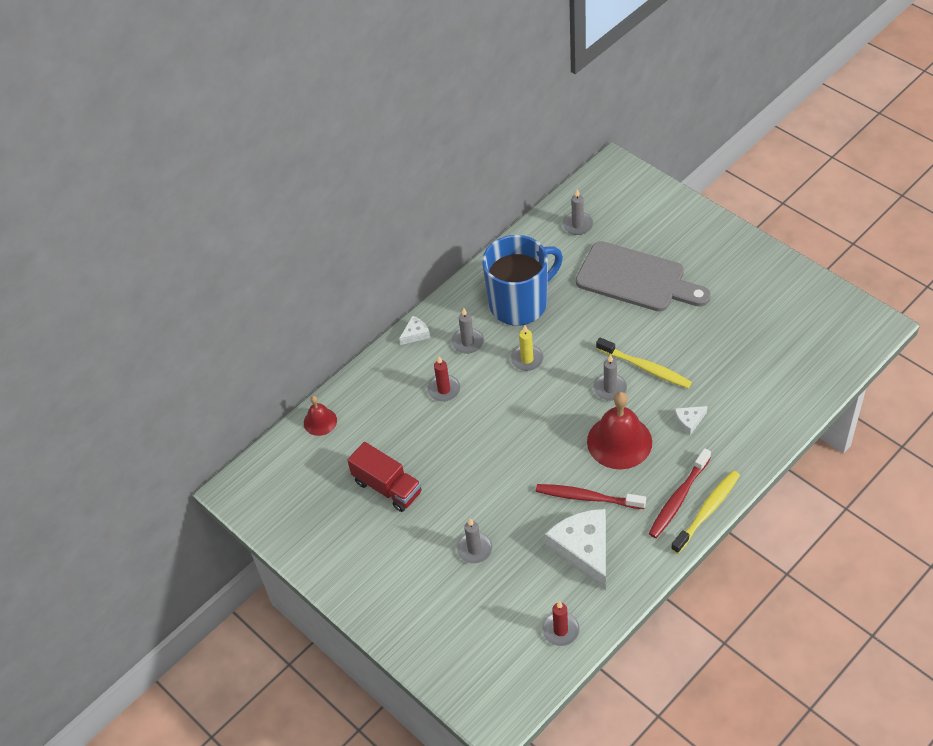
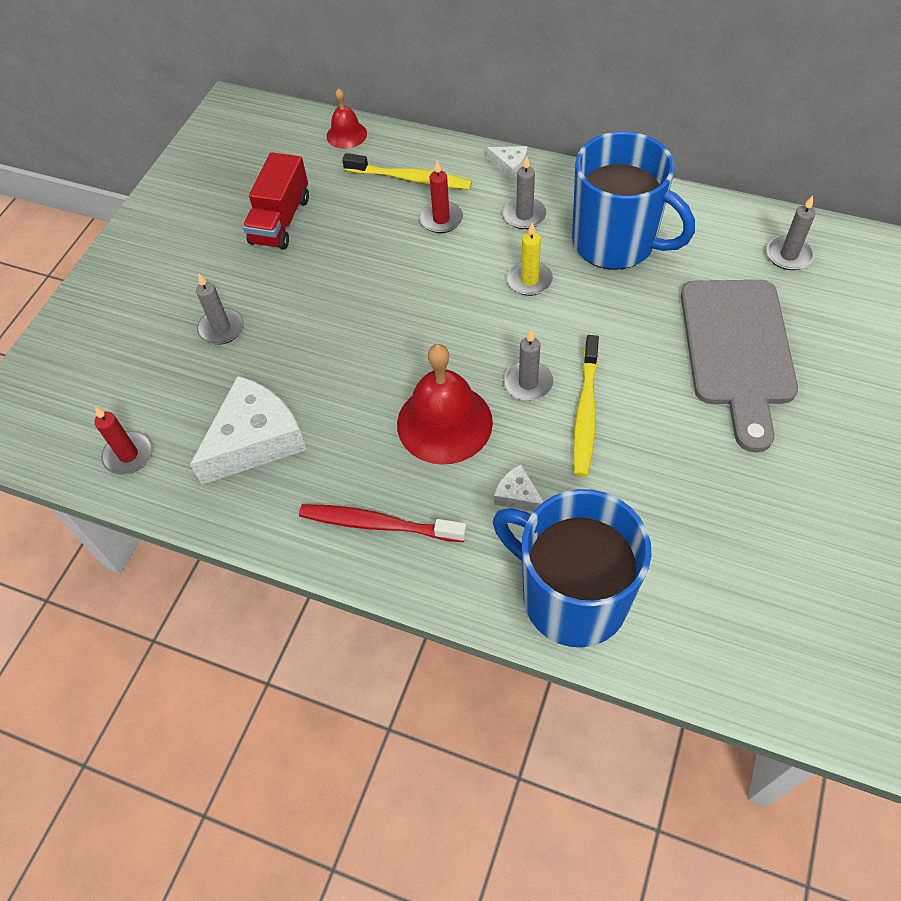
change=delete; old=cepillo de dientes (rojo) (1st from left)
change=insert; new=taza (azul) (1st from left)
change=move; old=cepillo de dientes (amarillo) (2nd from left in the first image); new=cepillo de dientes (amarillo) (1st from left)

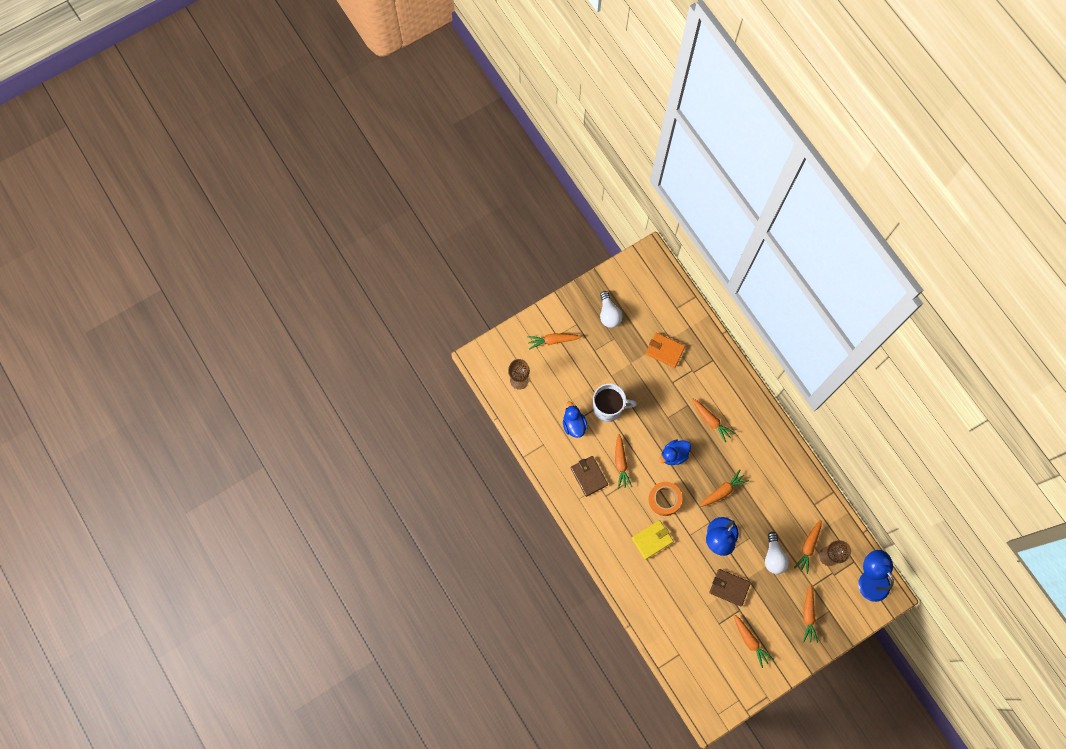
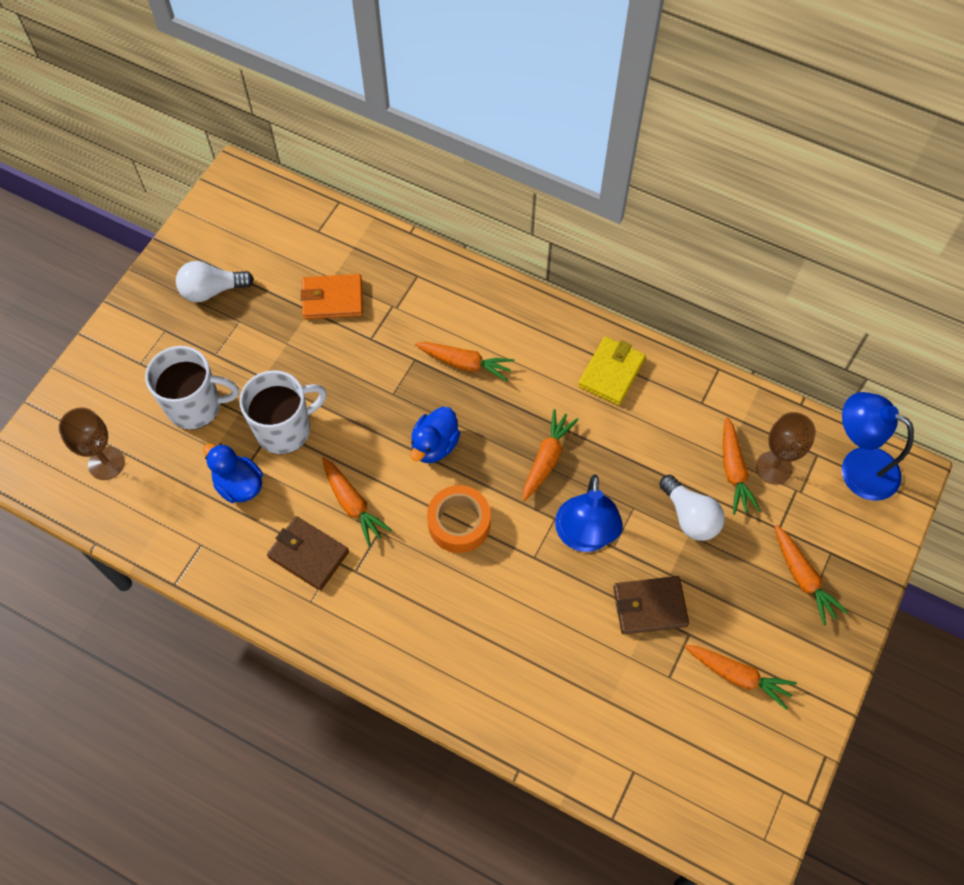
change=delete; old=zanahoria (naranja) (1st from left)
change=insert; new=taza (blanco) (1st from left)
change=move; old=cartera (amarillo)
change=rotate; old=bombilla (blanco) (1st from left); degrees=120

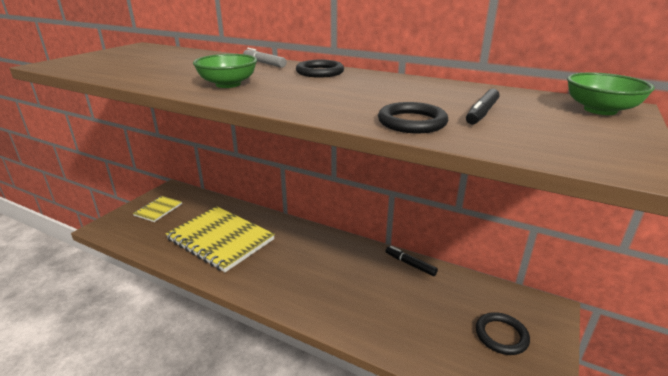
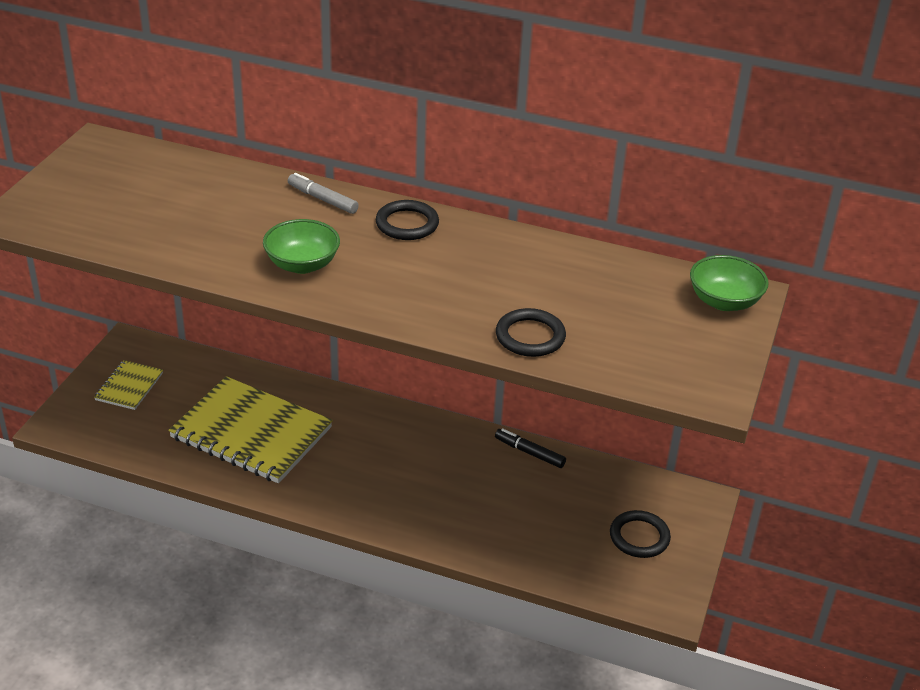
change=delete; old=rotulador (negro) (2nd from left)

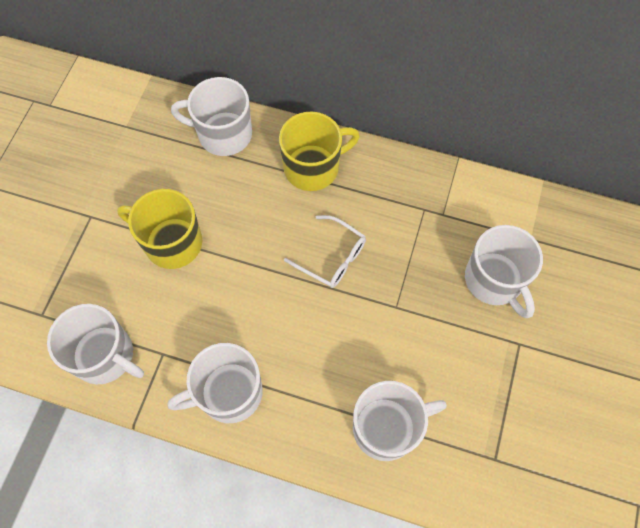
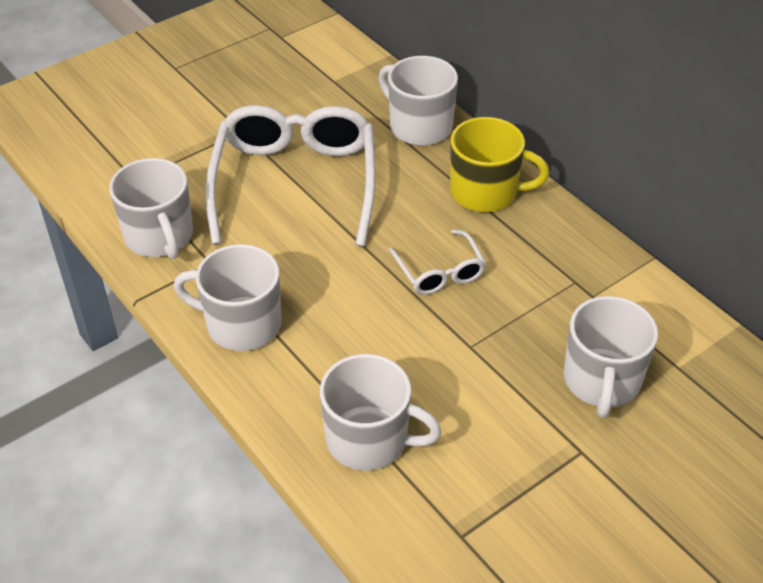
change=replace; old=taza (amarillo) (1st from left); new=gafas (blanco) (1st from left)

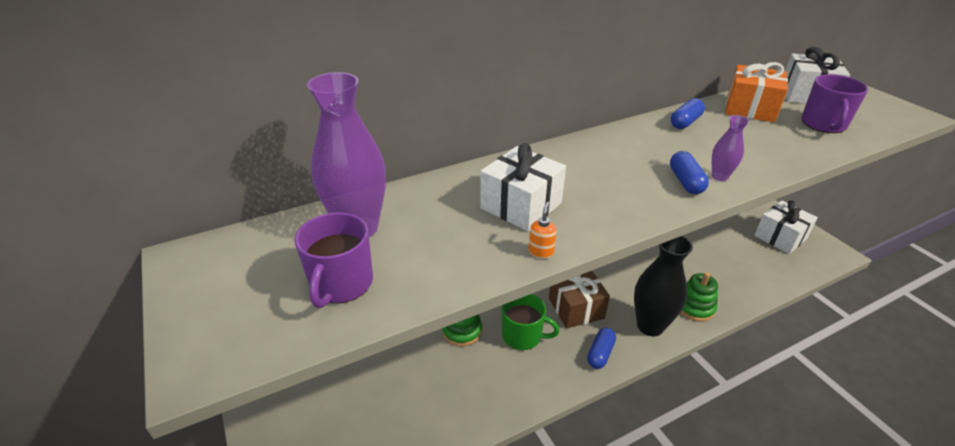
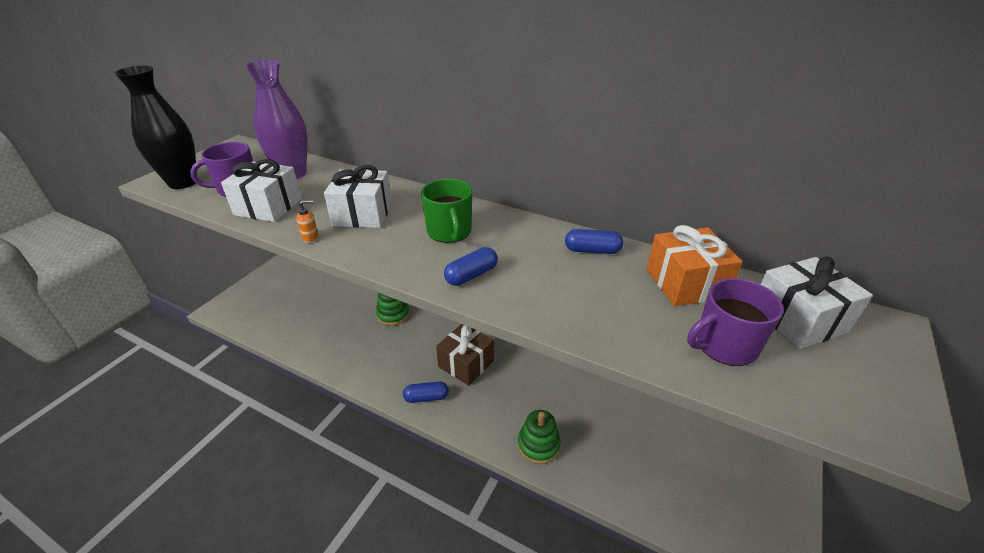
change=delete; old=florero (morado) (2nd from left)
change=move; old=taza (verde)
change=move; old=florero (negro)
change=move; old=regalo (blanco) (2nd from left in the first image); new=regalo (blanco) (1st from left)

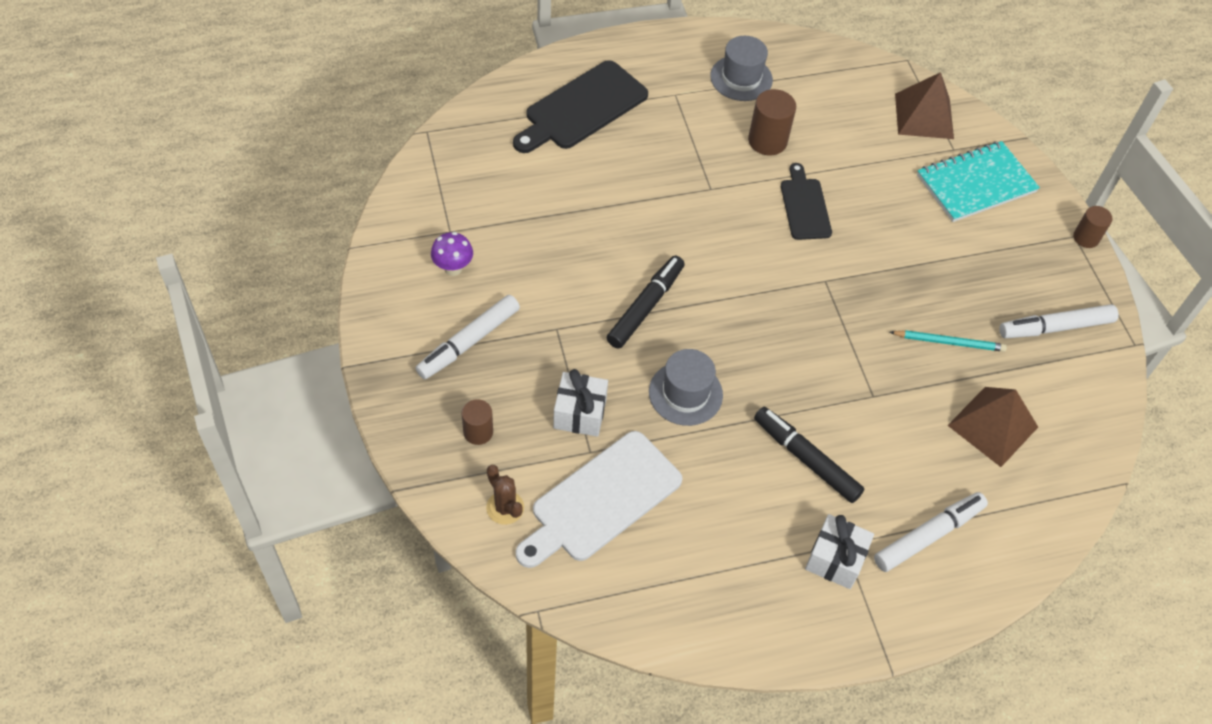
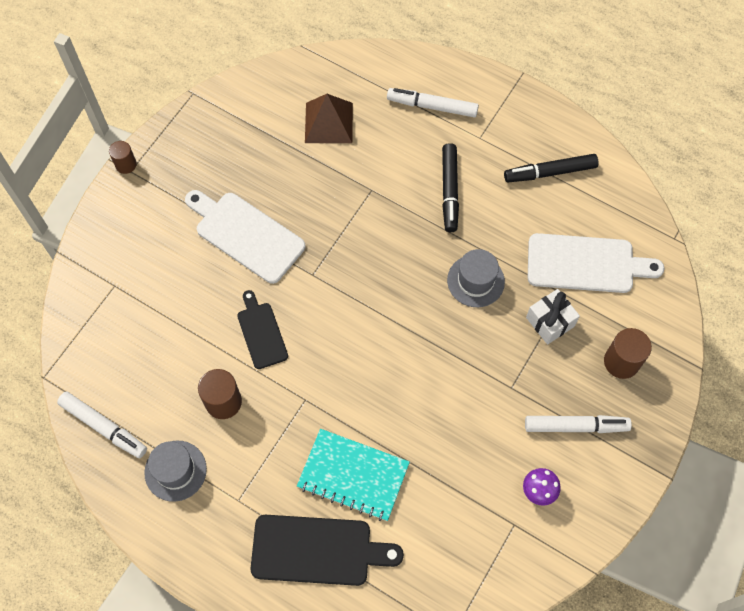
change=delete; old=cactus (marrón)
change=delete; old=regalo (blanco) (2nd from left)
change=delete; old=lápiz (turquesa)
change=delete; old=pirámide (marrón) (1st from left)
change=insert; new=tabla de cortar (blanco) (1st from left)
change=move; old=rotulador (negro) (1st from left in the first image); new=rotulador (negro) (2nd from left)
change=move; old=cuaderno (turquesa)
change=move; old=rotulador (blanco) (3rd from left in the first image); new=rotulador (blanco) (1st from left)
change=rotate; old=tabla de cortar (negro) (2nd from left in the first image); degrees=120
change=resize; old=cilindro (marrón) (1st from left in the first image); factor=1.56

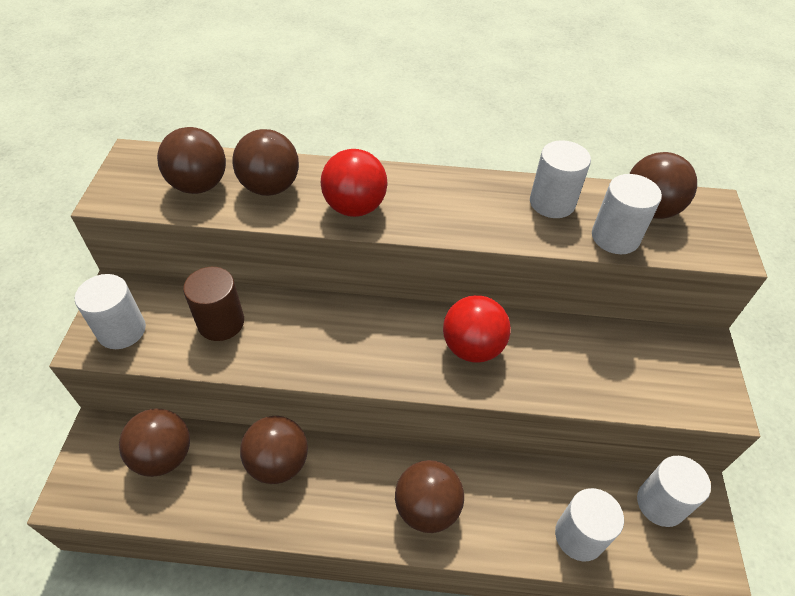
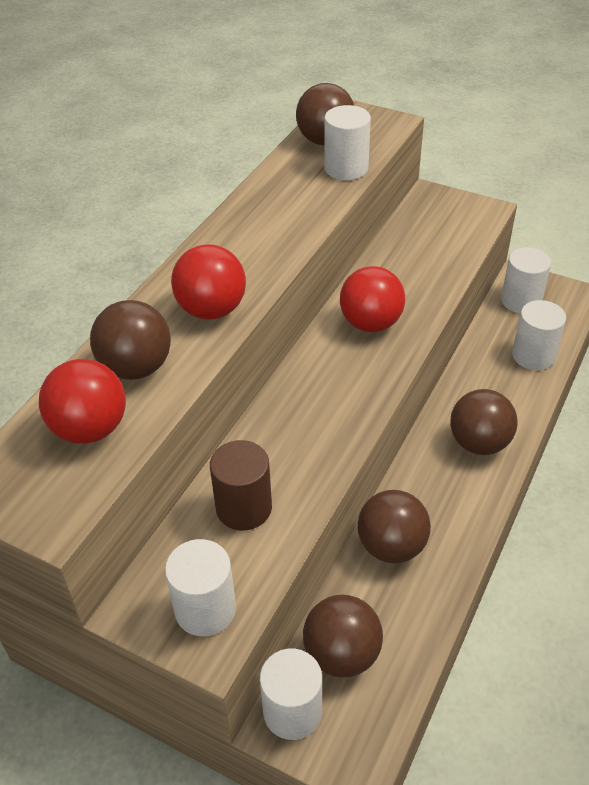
change=move; old=cilindro (blanco) (2nd from left)
change=recolor; old=pelota (marrón) (2nd from left); new=pelota (rojo) (1st from left)

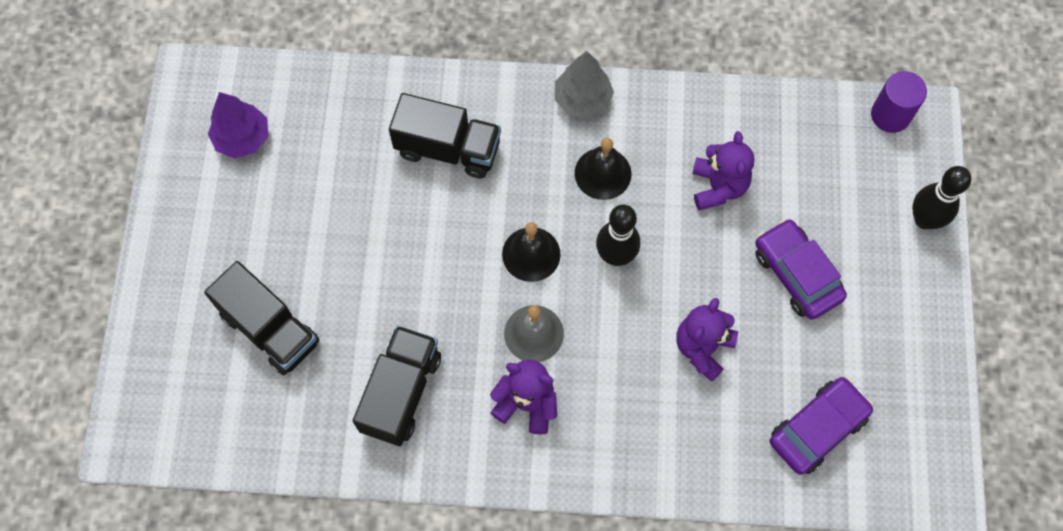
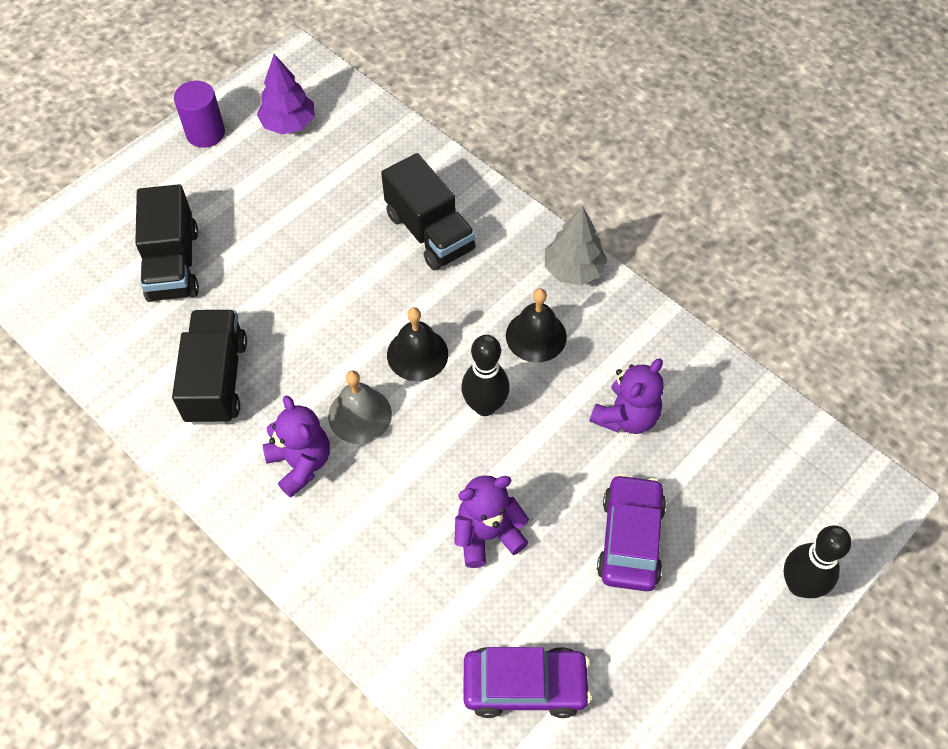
change=move; old=cilindro (morado)
change=rotate; old=camión (negro) (2nd from left); degrees=-60

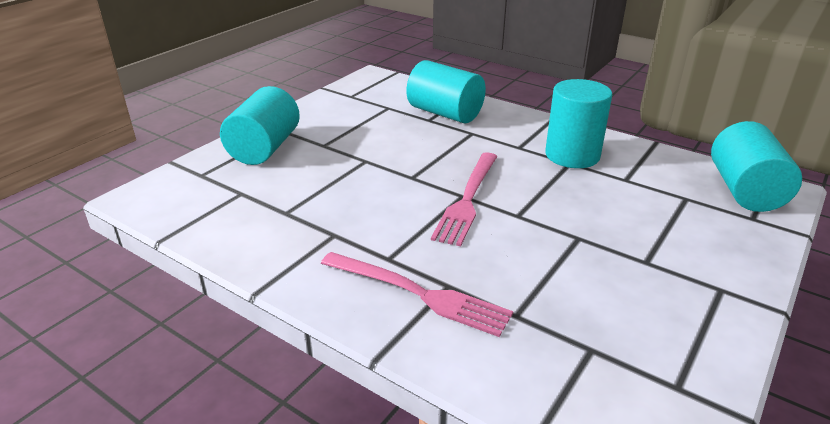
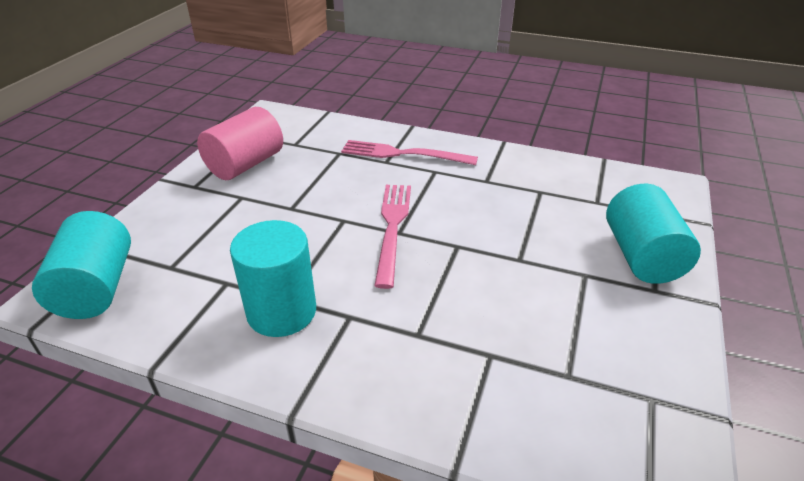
change=delete; old=cilindro (turquesa) (2nd from left)
change=insert; new=cilindro (rosa)

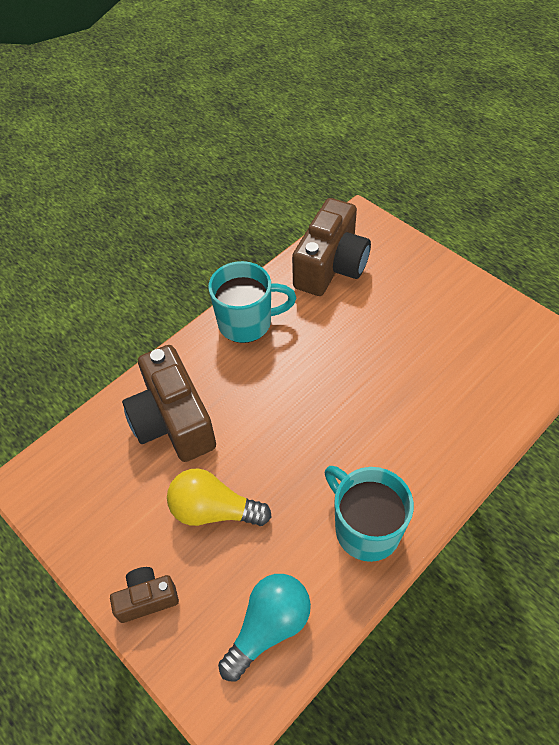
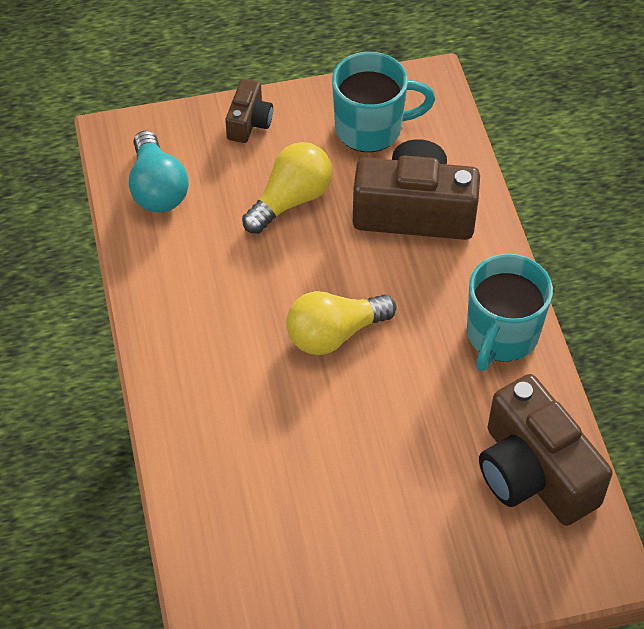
change=insert; new=bombilla (amarillo) (2nd from left)
change=move; old=taza (turquesa) (2nd from left in the first image); new=taza (turquesa) (1st from left)

